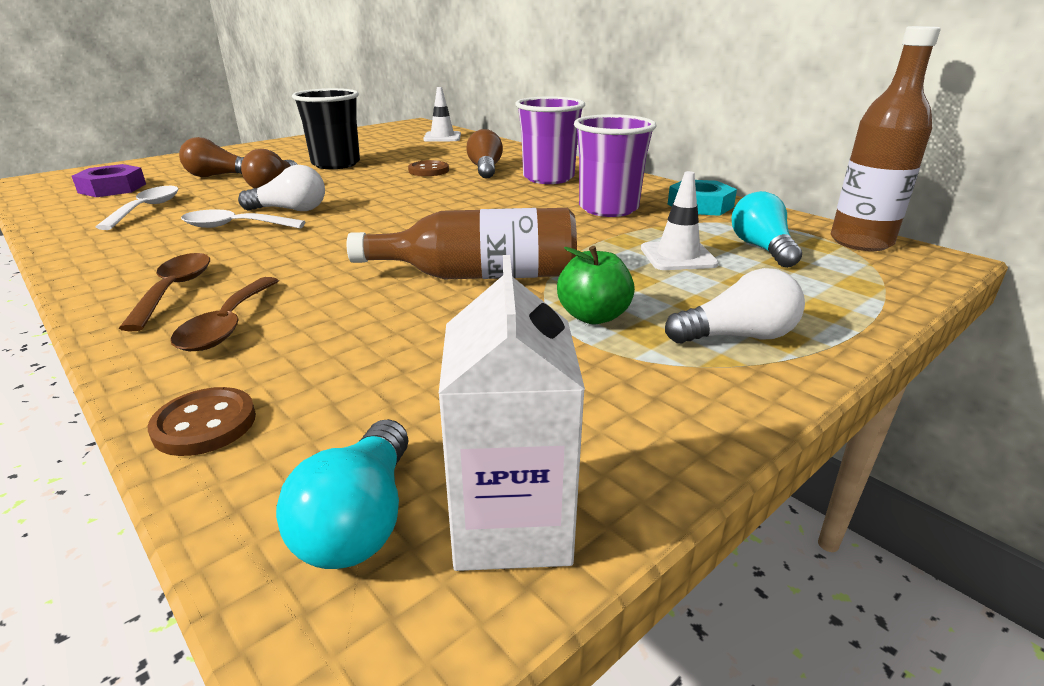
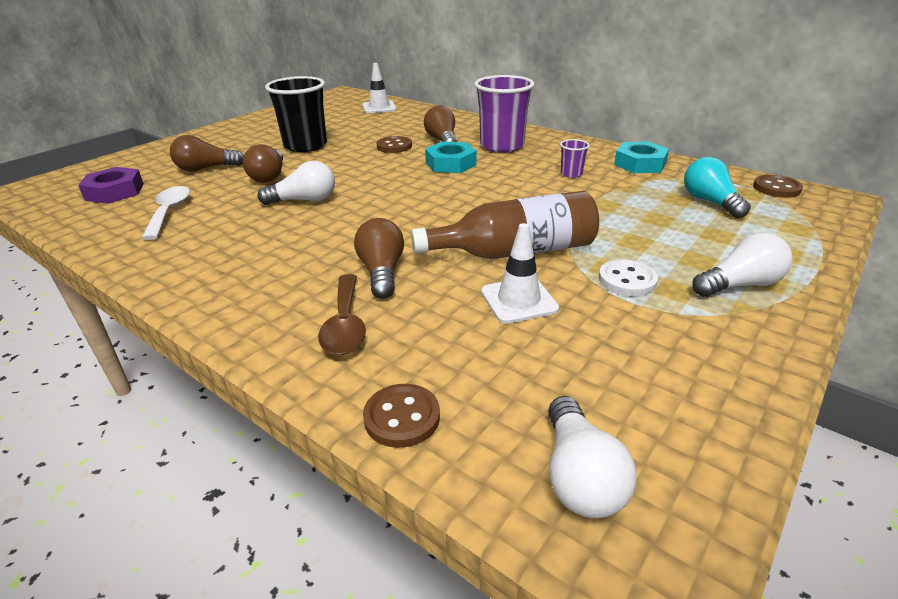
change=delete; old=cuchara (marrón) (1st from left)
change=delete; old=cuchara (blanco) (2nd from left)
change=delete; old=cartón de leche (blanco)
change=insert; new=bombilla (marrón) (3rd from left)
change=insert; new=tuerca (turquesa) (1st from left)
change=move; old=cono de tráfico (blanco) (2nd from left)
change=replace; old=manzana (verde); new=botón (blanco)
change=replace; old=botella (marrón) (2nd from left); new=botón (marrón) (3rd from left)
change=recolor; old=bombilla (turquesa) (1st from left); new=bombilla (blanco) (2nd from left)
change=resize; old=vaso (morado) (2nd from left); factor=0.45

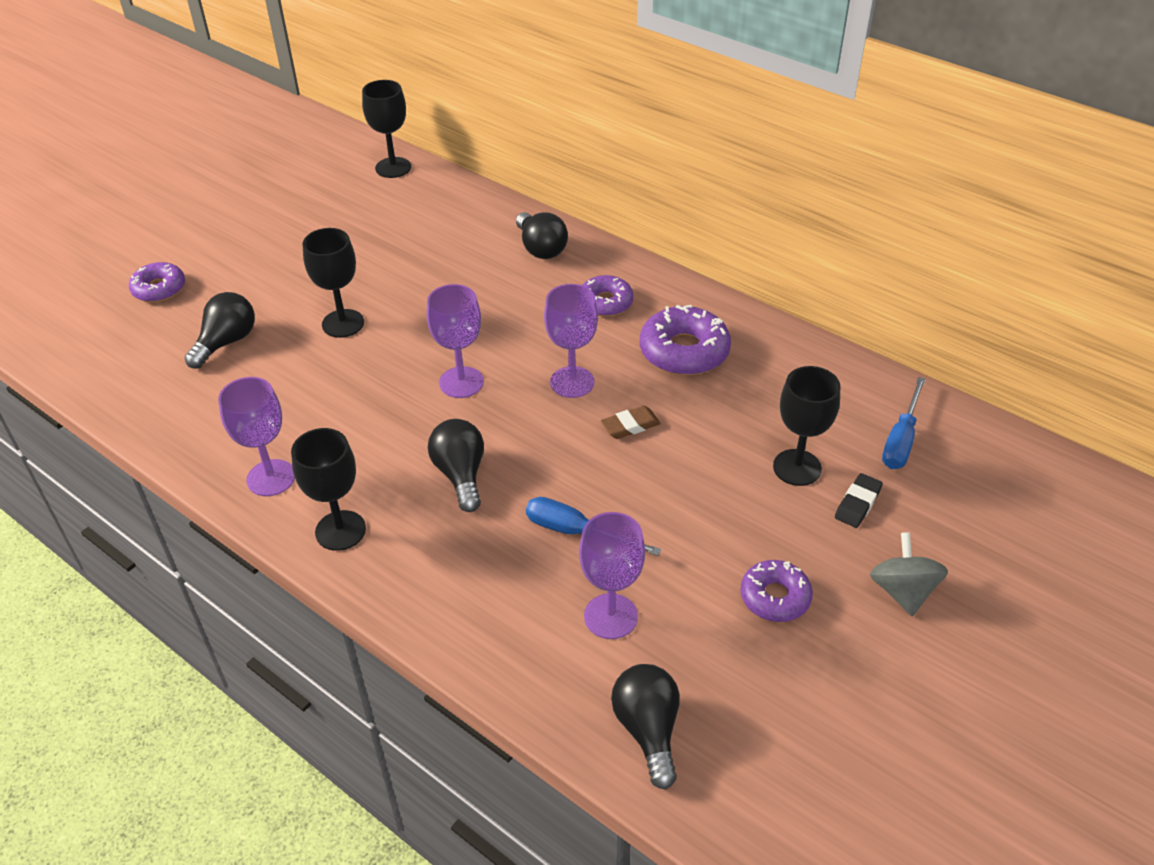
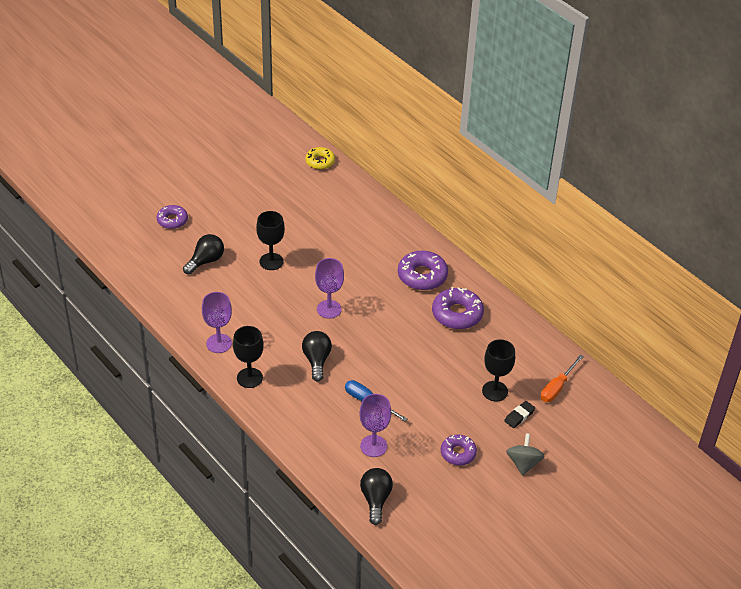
change=delete; old=bombilla (negro) (3rd from left)
change=delete; old=copa (morado) (3rd from left)
change=delete; old=goma de borrar (marrón)
change=replace; old=copa (negro) (3rd from left); new=rosquilla (amarillo)
change=recolor; old=destornillador (azul) (2nd from left); new=destornillador (naranja)
change=resize; old=rosquilla (morado) (2nd from left); factor=1.57

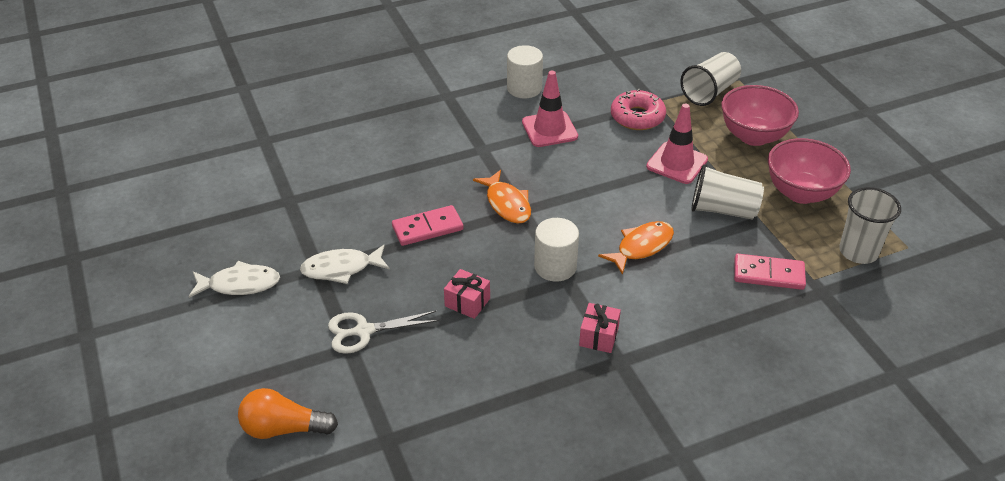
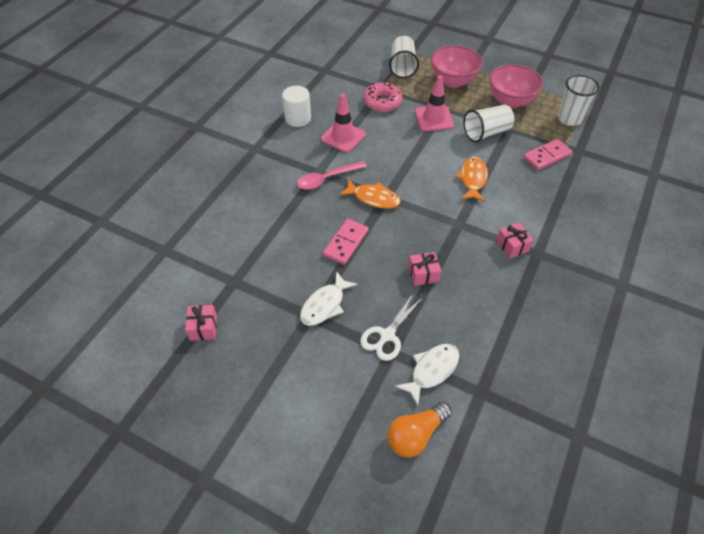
change=delete; old=cilindro (blanco) (2nd from left)
change=insert; new=regalo (rosa) (1st from left)
change=insert; new=cuchara (rosa)
change=move; old=pez (blanco) (1st from left in the first image); new=pez (blanco) (2nd from left)

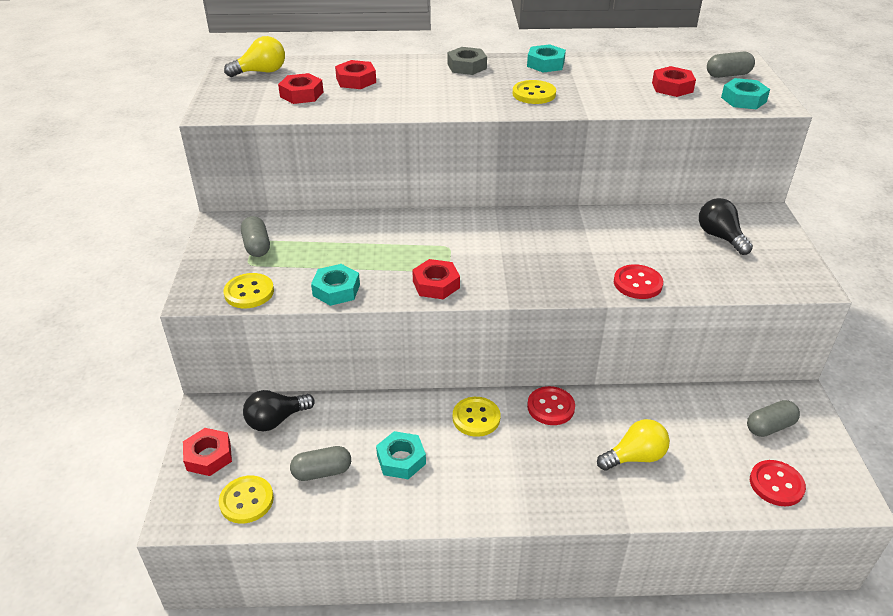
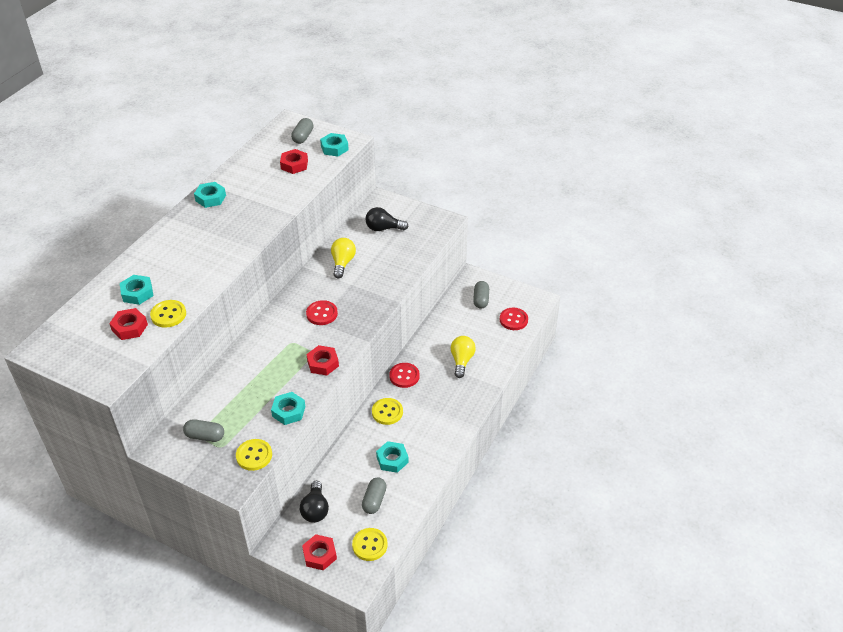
change=delete; old=tuerca (gris)
change=move; old=bombilla (amarillo) (1st from left)
change=move; old=botón (amarillo) (4th from left in the first image); new=botón (amarillo) (1st from left)
change=move; old=botón (rojo) (2nd from left in the first image); new=botón (rojo) (1st from left)
change=recolor; old=tuerca (rojo) (3rd from left); new=tuerca (turquesa) (1st from left)

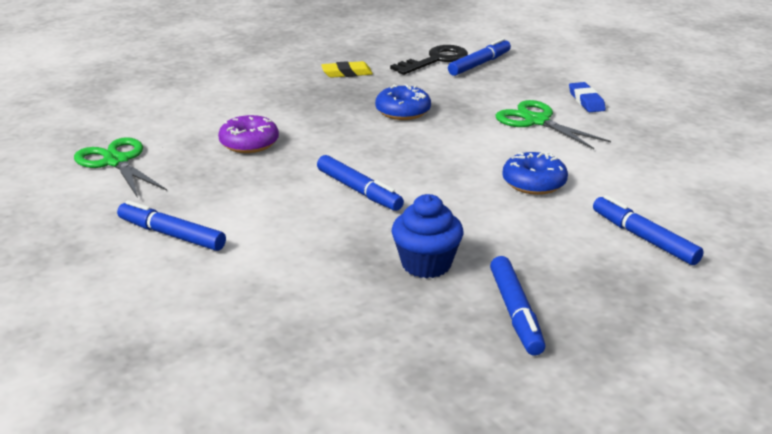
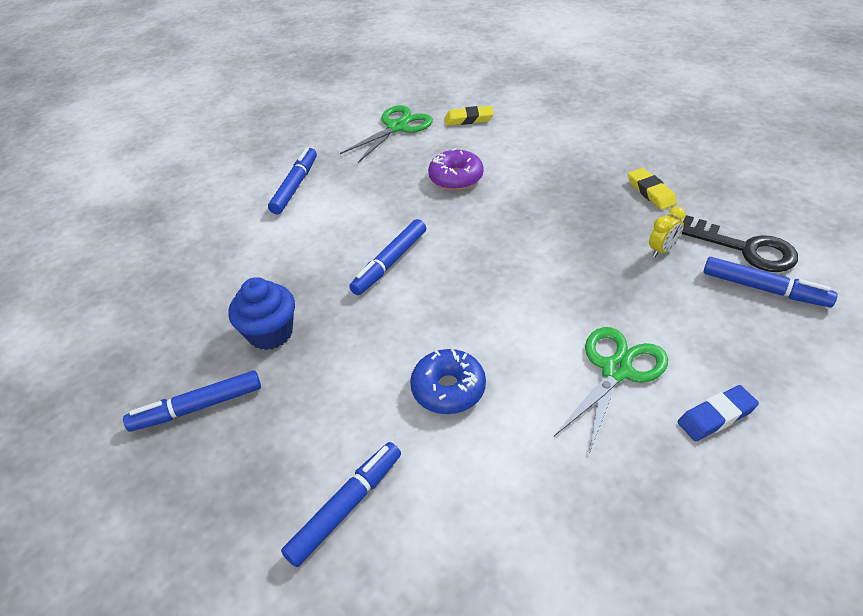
change=delete; old=rosquilla (azul) (1st from left)
change=insert; new=goma de borrar (amarillo) (1st from left)
change=insert; new=despertador (amarillo)

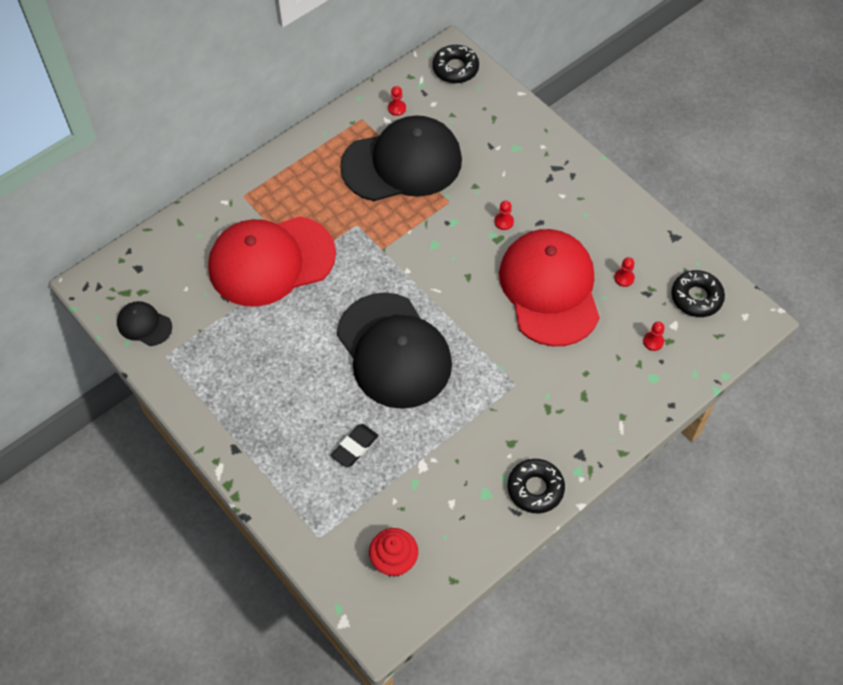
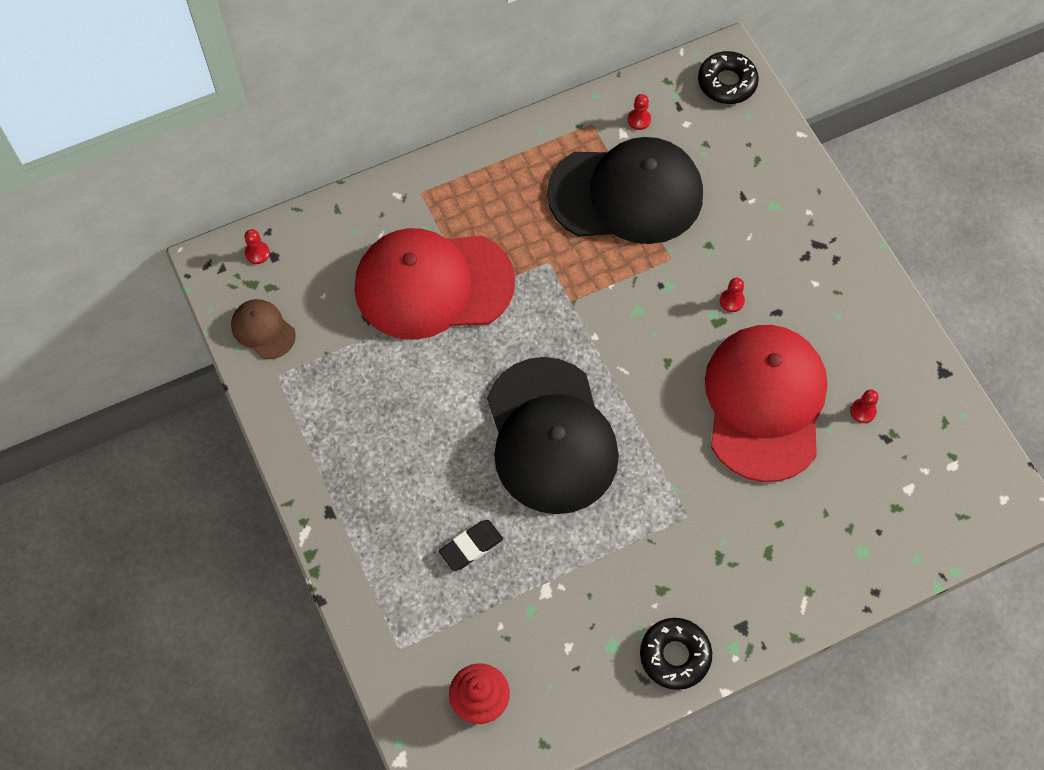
change=delete; old=rosquilla (negro) (3rd from left)
change=move; old=peón (rojo) (4th from left in the first image); new=peón (rojo) (1st from left)
change=recolor; old=gorra (negro) (1st from left); new=gorra (marrón)

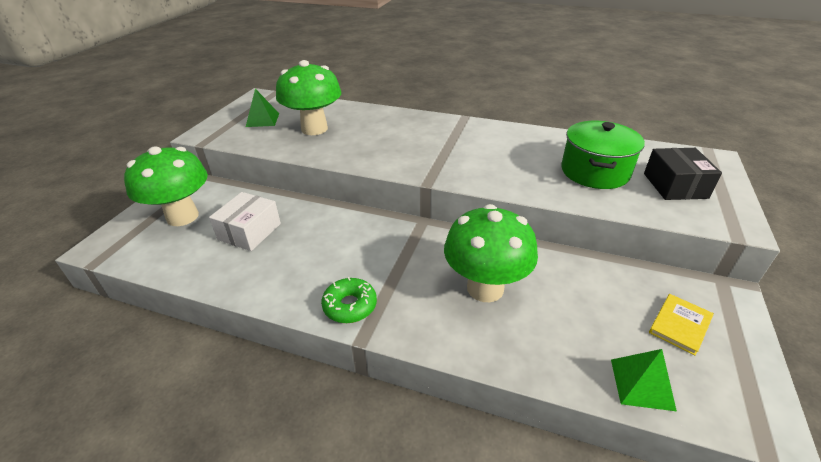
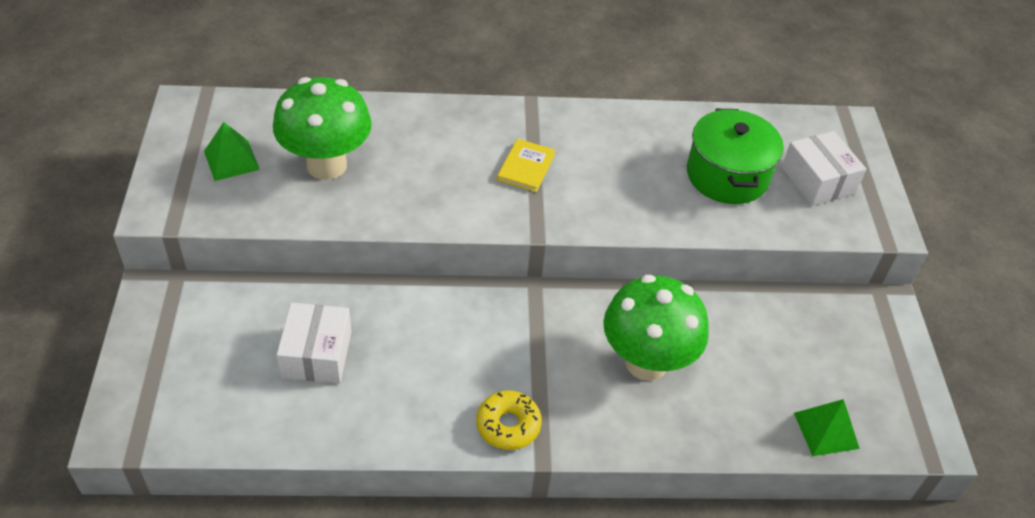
change=delete; old=seta (verde) (1st from left)
change=move; old=libro (amarillo)
change=recolor; old=rosquilla (verde); new=rosquilla (amarillo)
change=recolor; old=caja (negro); new=caja (blanco) (2nd from left)

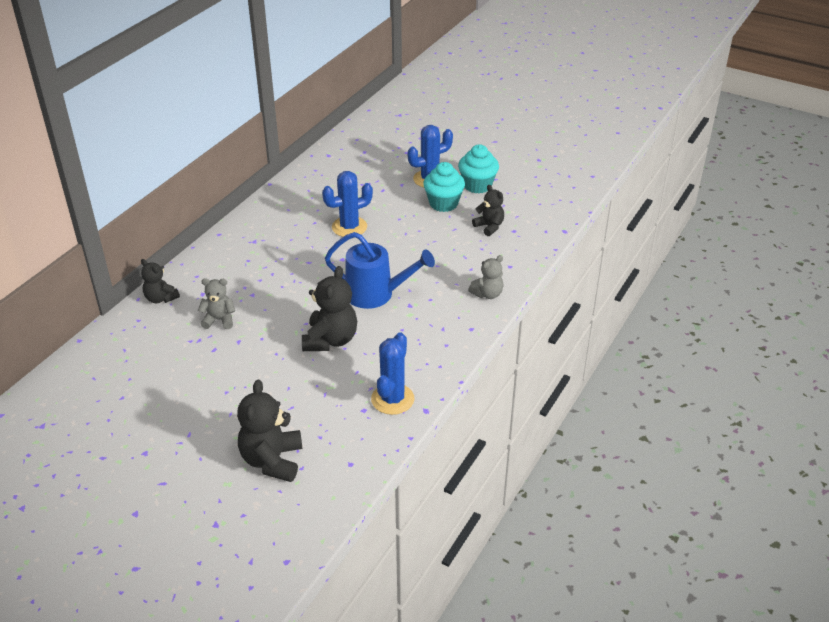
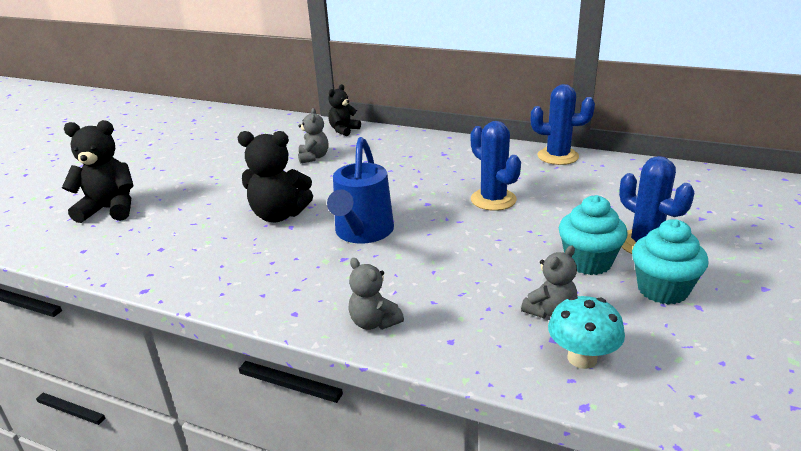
change=insert; new=seta (turquesa)
change=move; old=cactus (azul) (2nd from left)
change=recolor; old=osito (negro) (4th from left); new=osito (gris) (3rd from left)

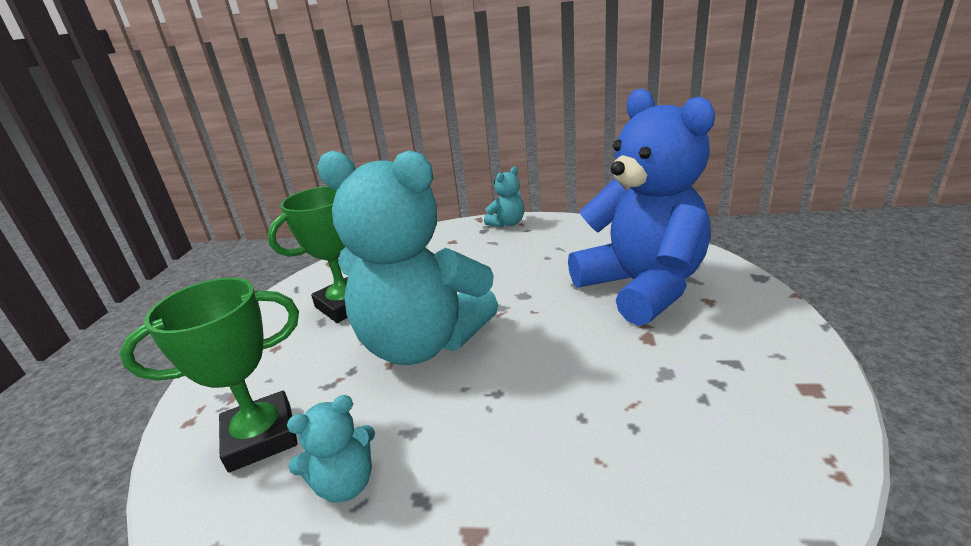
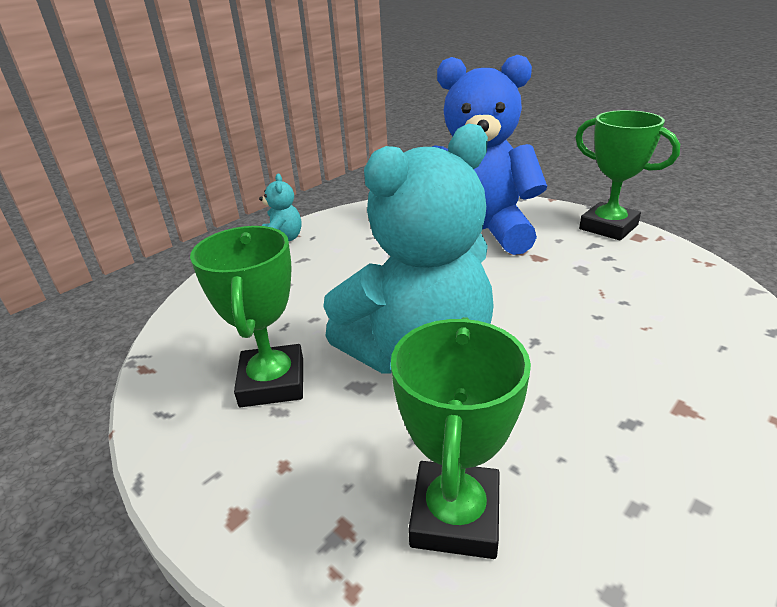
change=delete; old=osito (turquesa) (1st from left)
change=insert; new=trofeo (verde) (3rd from left)

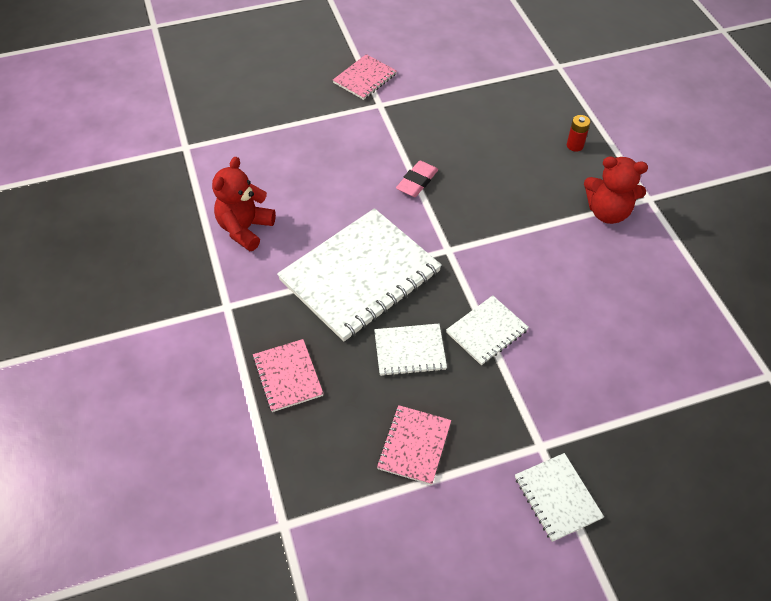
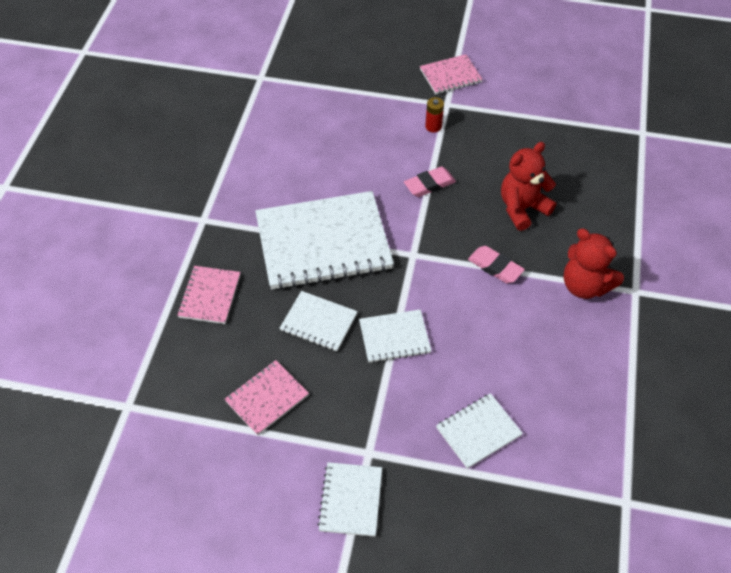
change=insert; new=cuaderno (blanco) (5th from left)
change=insert; new=goma de borrar (rosa) (2nd from left)
change=move; old=osito (rojo) (1st from left)
change=move; old=pila (rojo)

